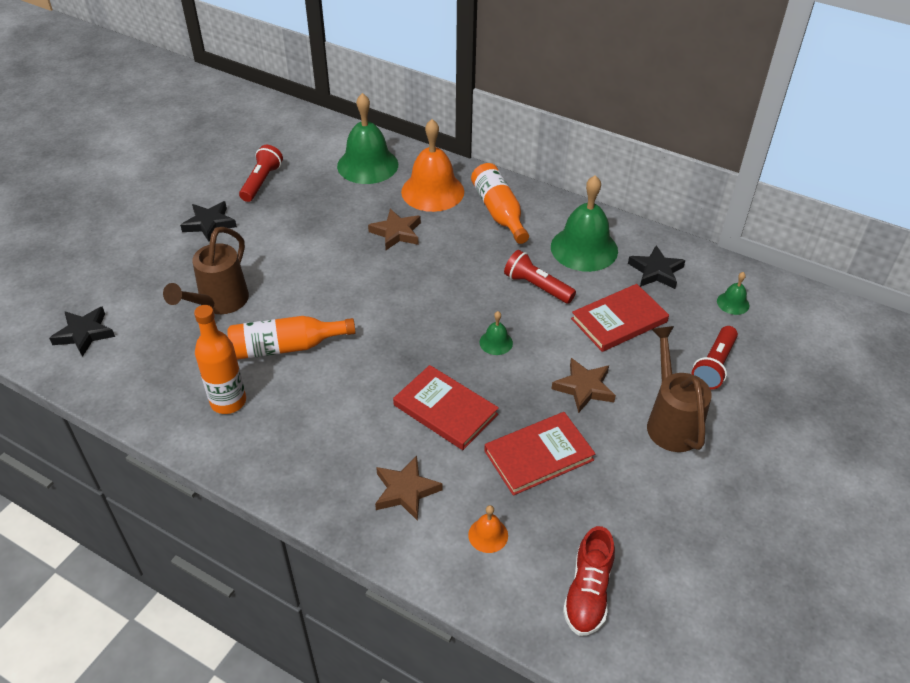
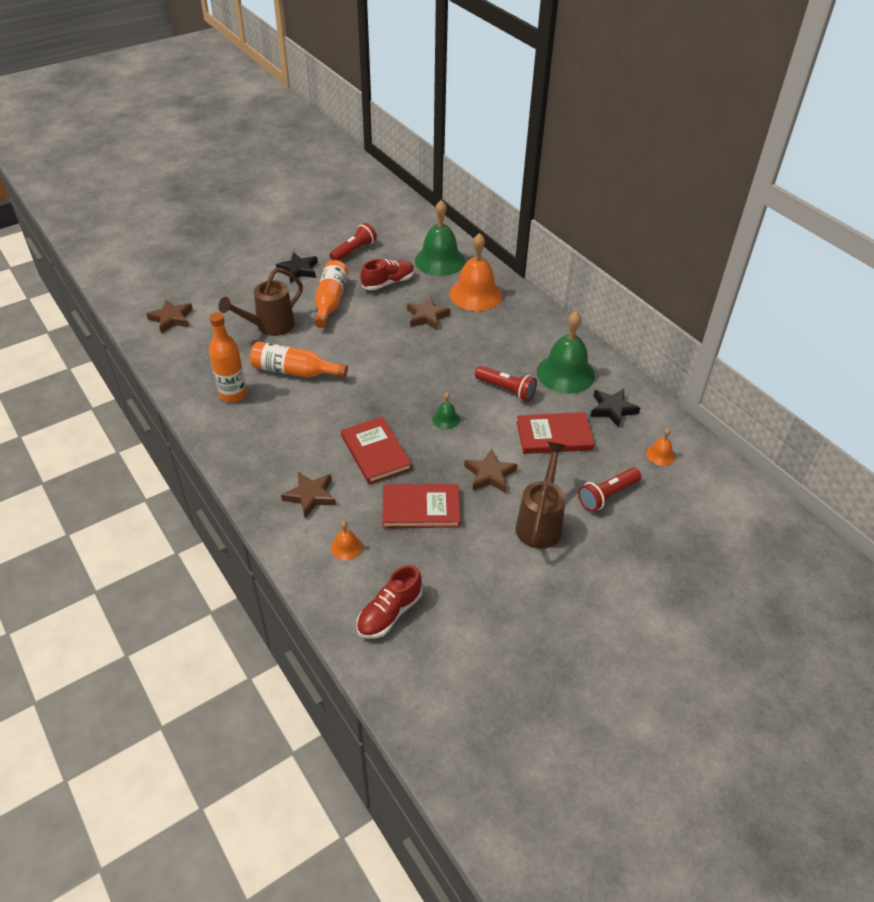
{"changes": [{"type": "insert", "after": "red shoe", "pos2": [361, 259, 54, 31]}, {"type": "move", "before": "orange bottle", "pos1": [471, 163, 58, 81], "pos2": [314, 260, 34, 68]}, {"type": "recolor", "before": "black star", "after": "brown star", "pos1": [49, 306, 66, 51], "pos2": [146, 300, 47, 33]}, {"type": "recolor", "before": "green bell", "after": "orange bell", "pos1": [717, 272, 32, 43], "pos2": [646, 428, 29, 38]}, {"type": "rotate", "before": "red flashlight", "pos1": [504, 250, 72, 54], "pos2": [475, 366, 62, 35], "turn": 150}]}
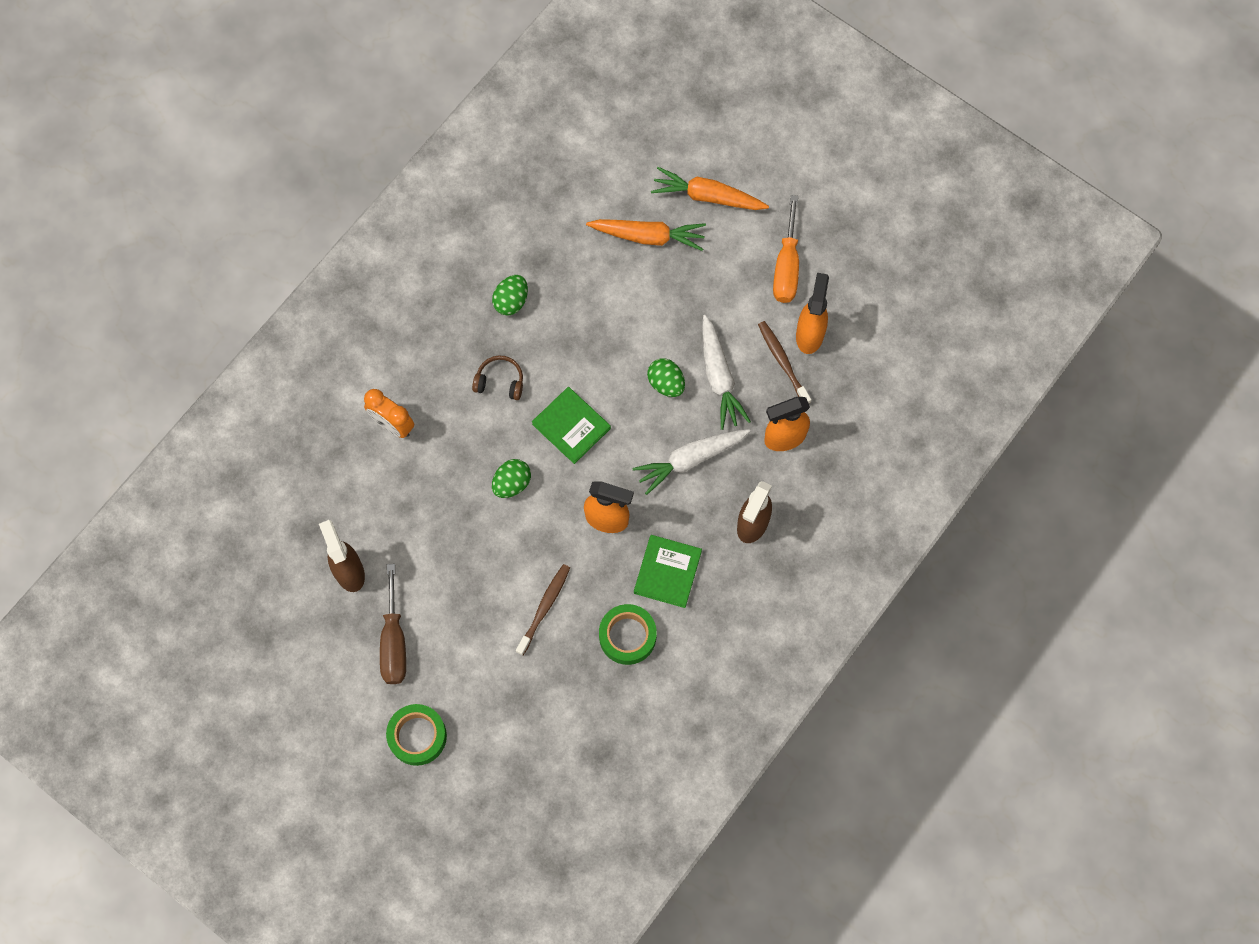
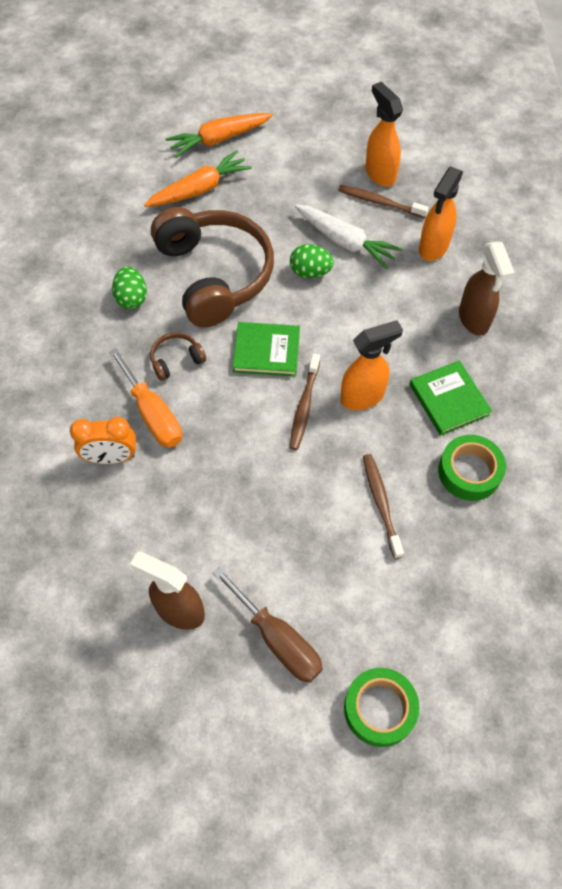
{"changes": [{"type": "delete", "before": "green egg", "pos1": [492, 459, 39, 39]}, {"type": "delete", "before": "white carrot", "pos1": [632, 429, 118, 66]}, {"type": "insert", "after": "brown headphones", "pos2": [151, 207, 123, 120]}, {"type": "insert", "after": "brown toothbrush", "pos2": [289, 353, 31, 97]}, {"type": "move", "before": "orange screwdriver", "pos1": [773, 195, 26, 108], "pos2": [109, 348, 73, 100]}]}
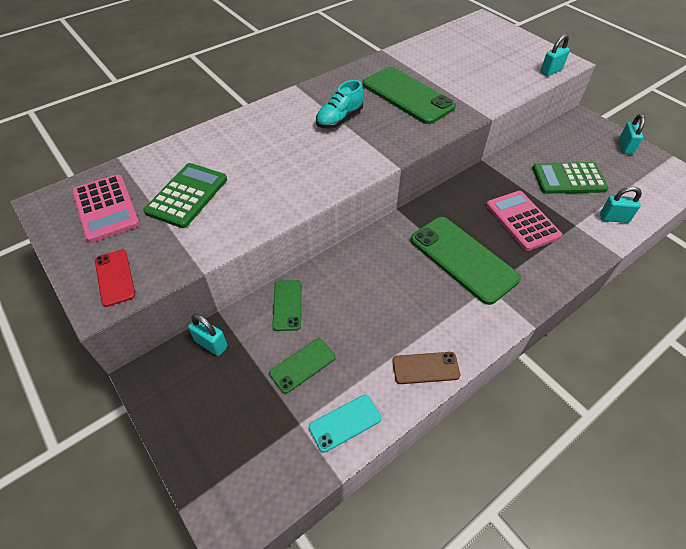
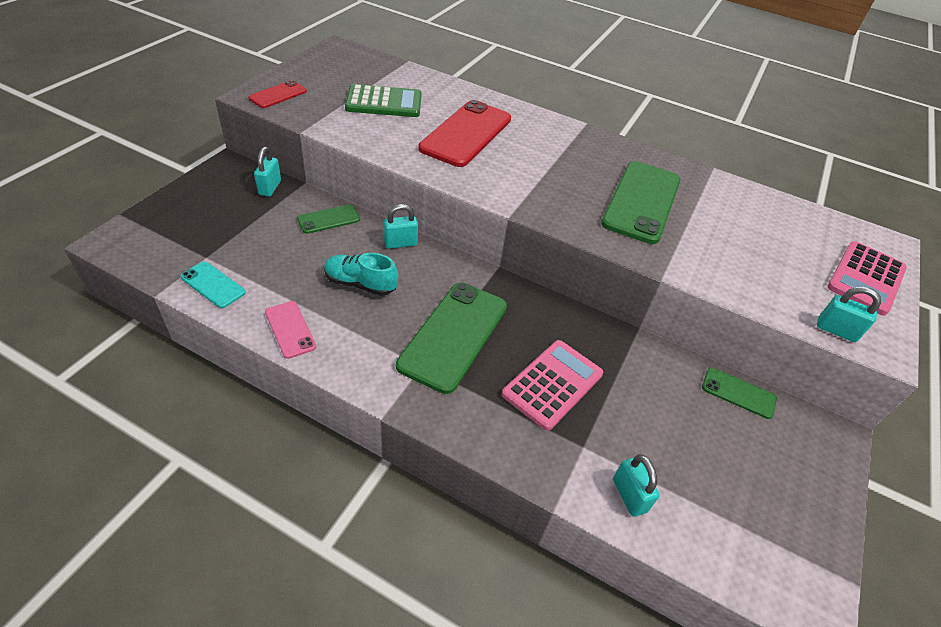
{"changes": [{"type": "delete", "before": "green calculator", "pos1": [532, 162, 77, 32]}, {"type": "insert", "after": "red phone", "pos2": [418, 100, 93, 67]}, {"type": "move", "before": "pink calculator", "pos1": [72, 174, 68, 69], "pos2": [827, 241, 80, 75]}, {"type": "move", "before": "green phone", "pos1": [269, 338, 66, 56], "pos2": [702, 368, 75, 51]}, {"type": "move", "before": "turquoise shoe", "pos1": [316, 80, 48, 49], "pos2": [324, 253, 74, 43]}, {"type": "move", "before": "turquoise padlock", "pos1": [619, 114, 26, 41], "pos2": [383, 204, 35, 45]}, {"type": "recolor", "before": "brown phone", "after": "pink phone", "pos1": [392, 352, 68, 32], "pos2": [265, 301, 51, 58]}]}
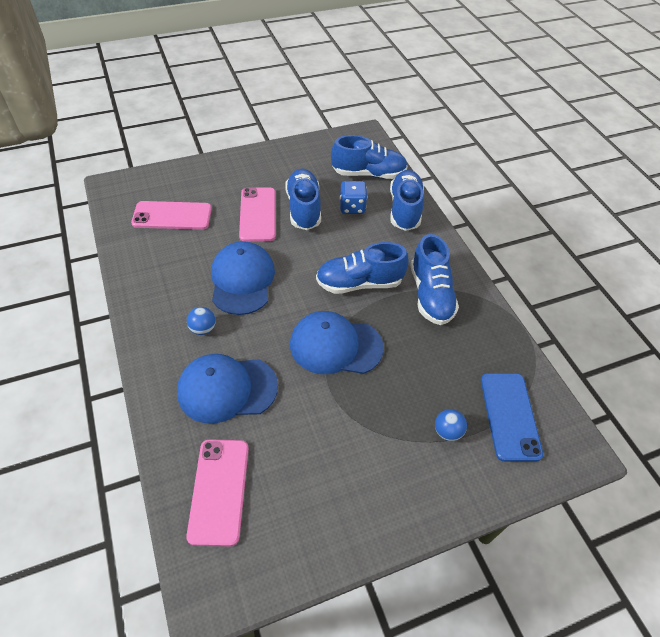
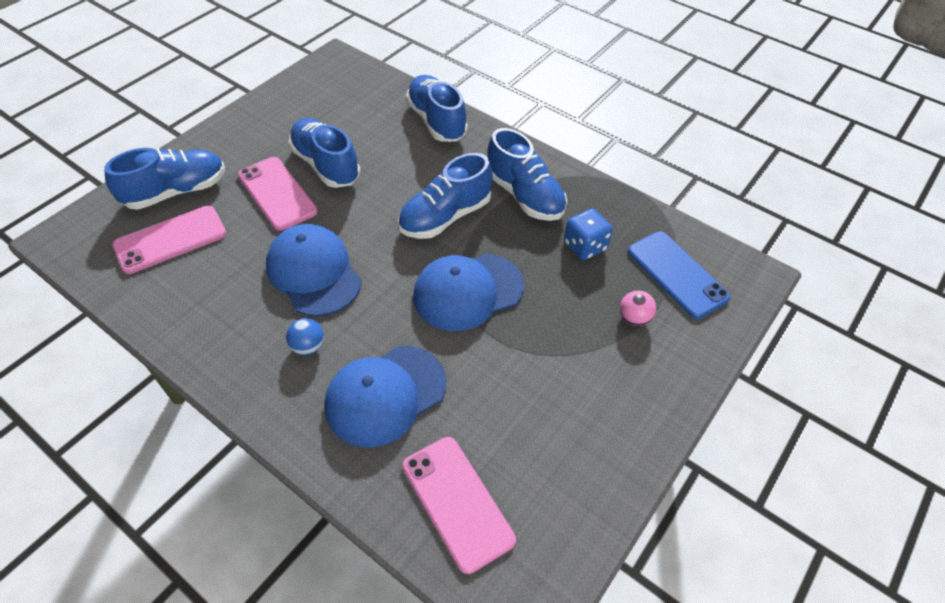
{"changes": [{"type": "move", "before": "blue shoe", "pos1": [331, 135, 77, 44], "pos2": [104, 148, 121, 62]}, {"type": "move", "before": "blue dice", "pos1": [340, 181, 27, 33], "pos2": [564, 208, 49, 52]}, {"type": "recolor", "before": "blue ball", "after": "pink ball", "pos1": [435, 409, 32, 32], "pos2": [620, 290, 36, 36]}]}
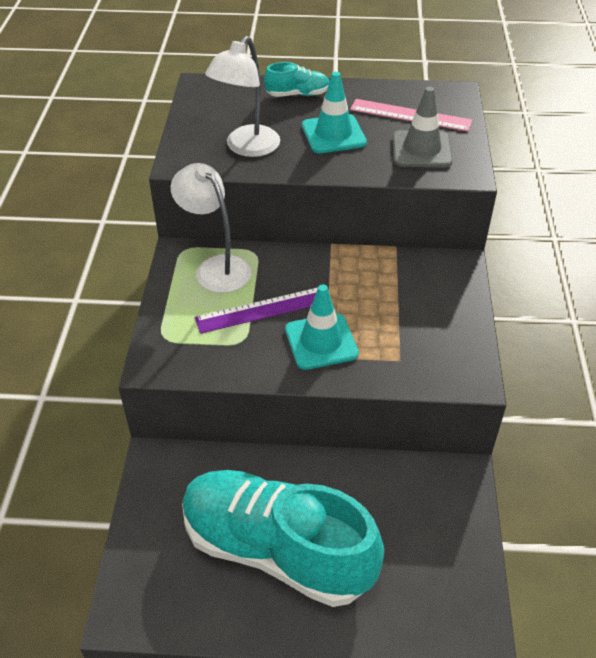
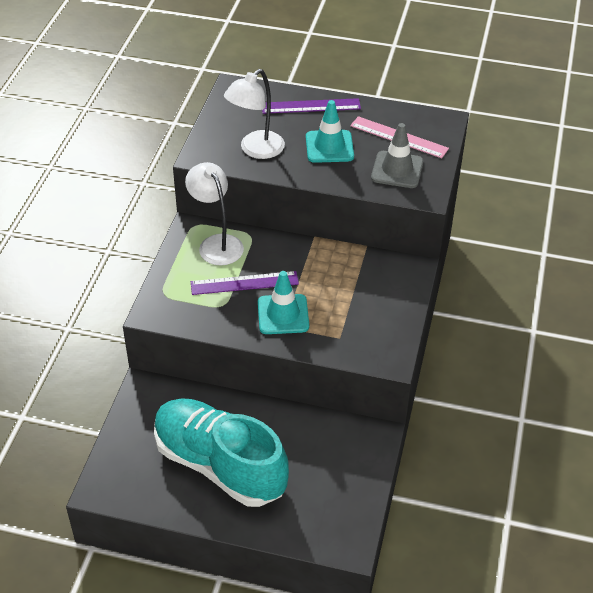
{"changes": [{"type": "replace", "before": "turquoise shoe", "after": "purple ruler", "pos1": [264, 62, 65, 35], "pos2": [262, 98, 99, 16]}]}
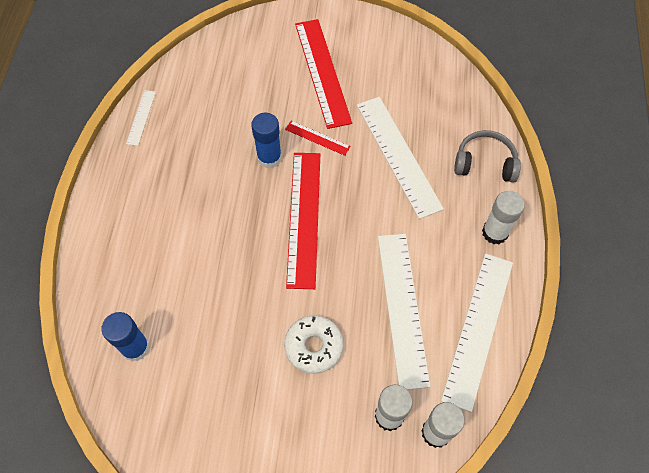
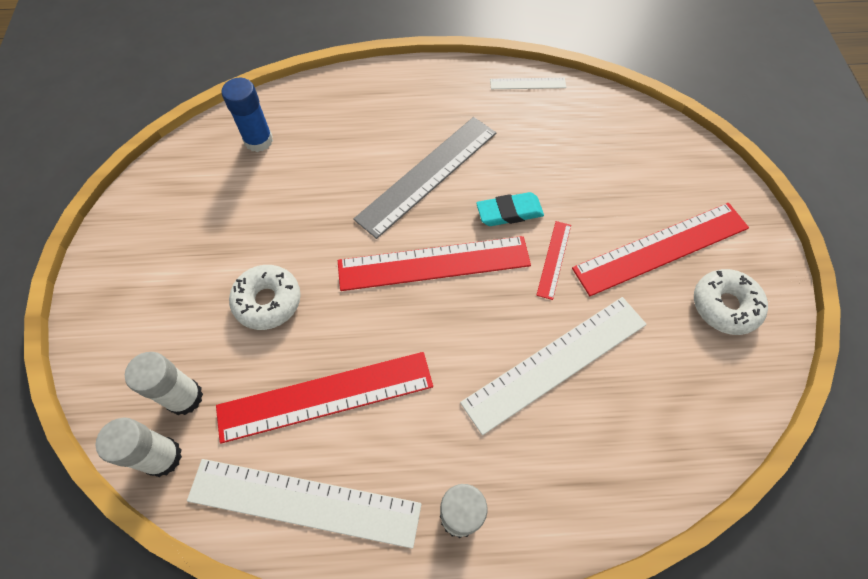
{"changes": [{"type": "delete", "before": "grey headphones", "pos1": [454, 130, 67, 53]}, {"type": "insert", "after": "grey ruler", "pos2": [353, 117, 143, 122]}, {"type": "insert", "after": "white donut", "pos2": [694, 269, 74, 66]}, {"type": "replace", "before": "blue glue stick", "after": "turquoise eraser", "pos1": [251, 113, 31, 55], "pos2": [476, 192, 68, 34]}, {"type": "recolor", "before": "white ruler", "after": "red ruler", "pos1": [378, 234, 53, 156], "pos2": [216, 352, 217, 92]}]}
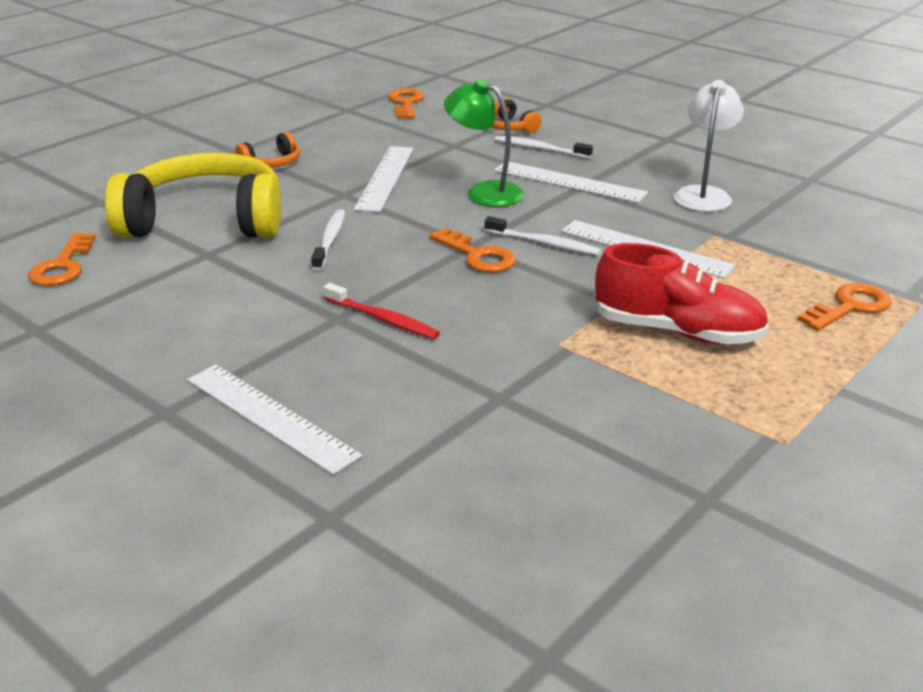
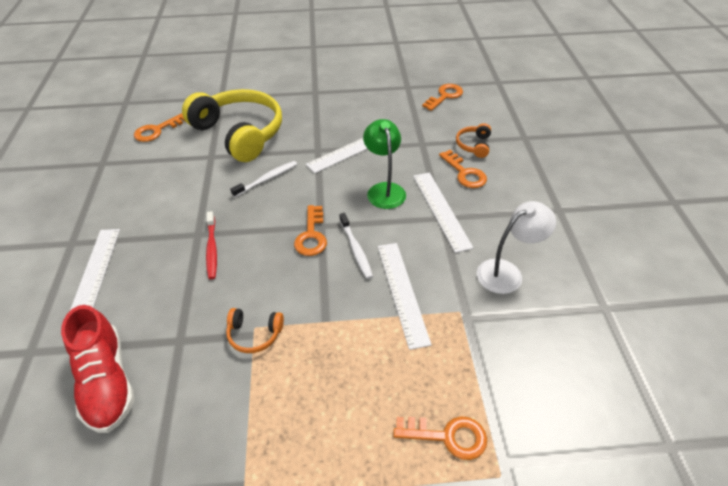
{"changes": [{"type": "move", "before": "orange headphones", "pos1": [235, 132, 65, 35], "pos2": [226, 308, 58, 45]}, {"type": "move", "before": "red shoe", "pos1": [593, 243, 176, 101], "pos2": [61, 305, 73, 128]}, {"type": "replace", "before": "white toothbrush", "after": "orange key", "pos1": [494, 136, 99, 23], "pos2": [439, 150, 48, 38]}]}
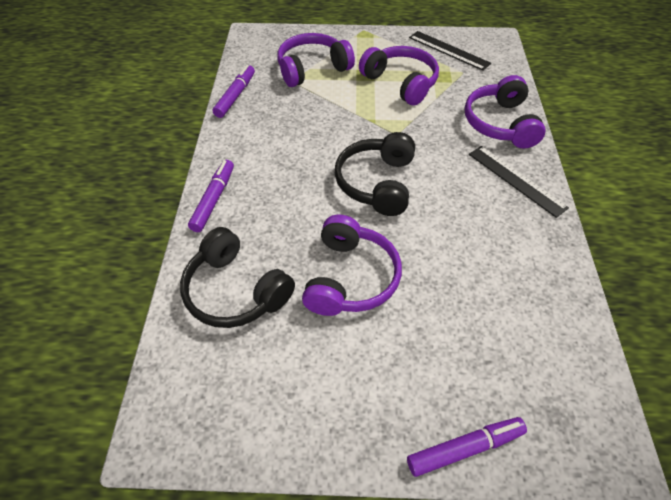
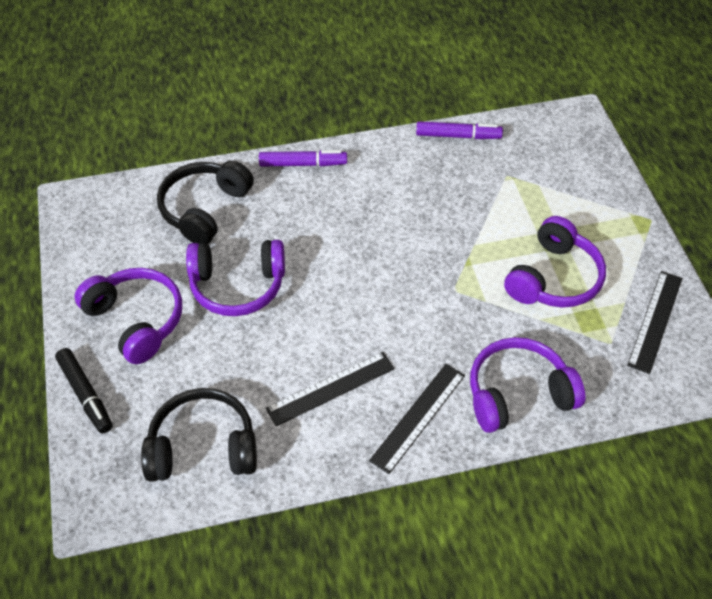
{"changes": [{"type": "insert", "after": "black ruler", "pos2": [266, 352, 128, 74]}, {"type": "move", "before": "purple headphones", "pos1": [277, 33, 78, 54], "pos2": [75, 268, 107, 96]}, {"type": "move", "before": "black headphones", "pos1": [335, 132, 80, 84], "pos2": [141, 388, 116, 94]}, {"type": "recolor", "before": "purple marker", "after": "black marker", "pos1": [407, 417, 120, 60], "pos2": [55, 348, 57, 86]}]}
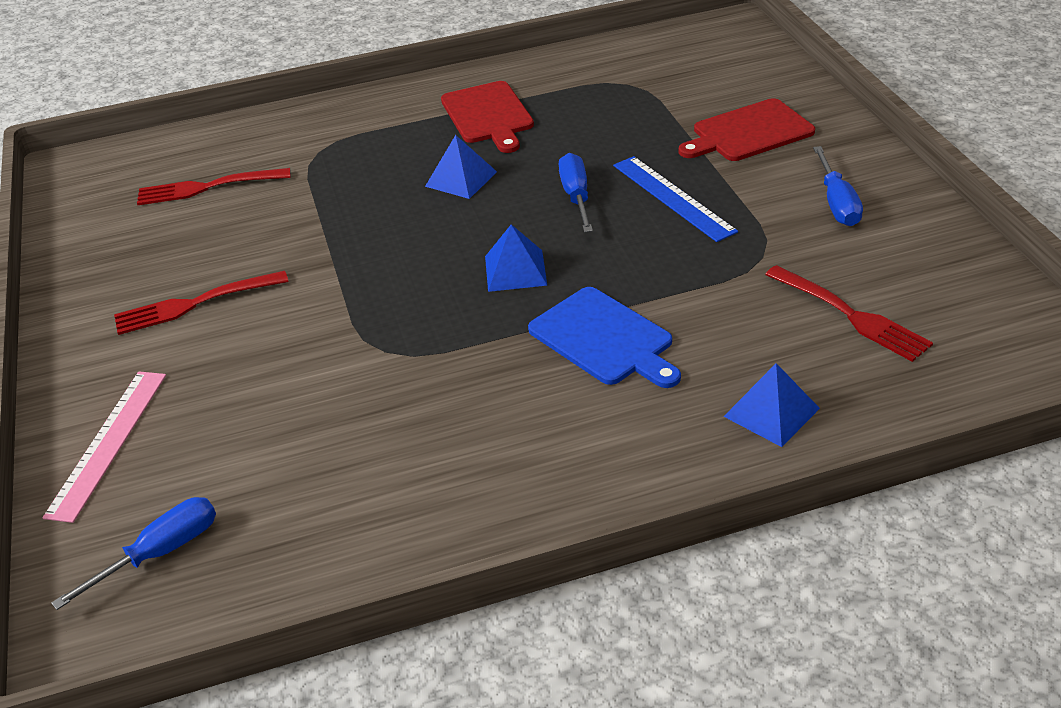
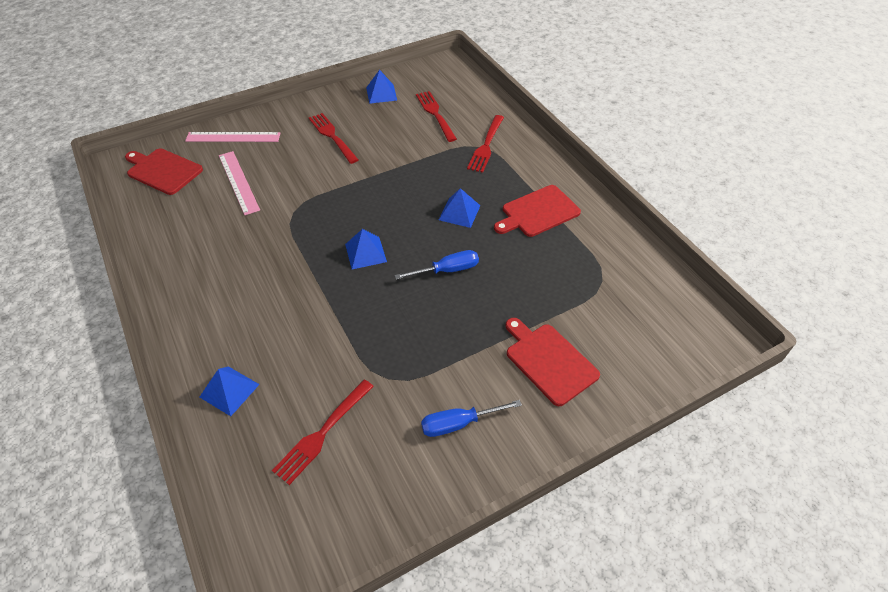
{"changes": [{"type": "delete", "before": "blue cutting board", "pos1": [528, 287, 153, 101]}, {"type": "delete", "before": "blue ruler", "pos1": [613, 156, 125, 86]}, {"type": "insert", "after": "pink ruler", "pos2": [219, 151, 41, 64]}, {"type": "insert", "after": "blue pyramid", "pos2": [366, 70, 31, 34]}, {"type": "insert", "after": "red fork", "pos2": [467, 115, 37, 58]}, {"type": "replace", "before": "blue screwdriver", "after": "red cutting board", "pos1": [51, 497, 165, 113], "pos2": [125, 148, 78, 47]}]}
